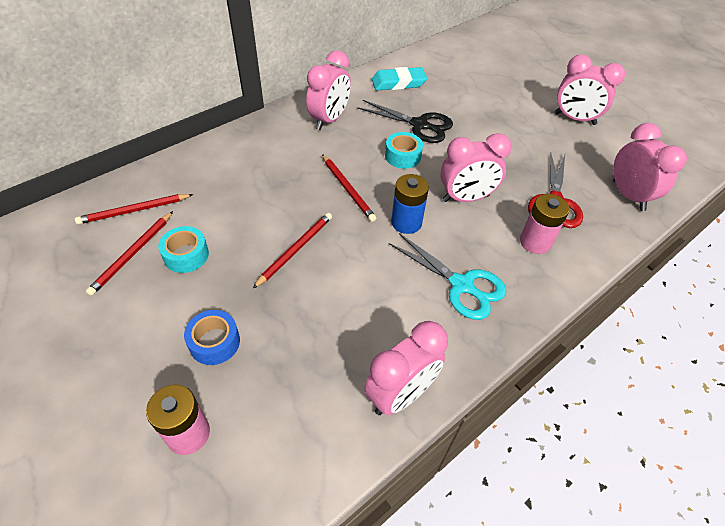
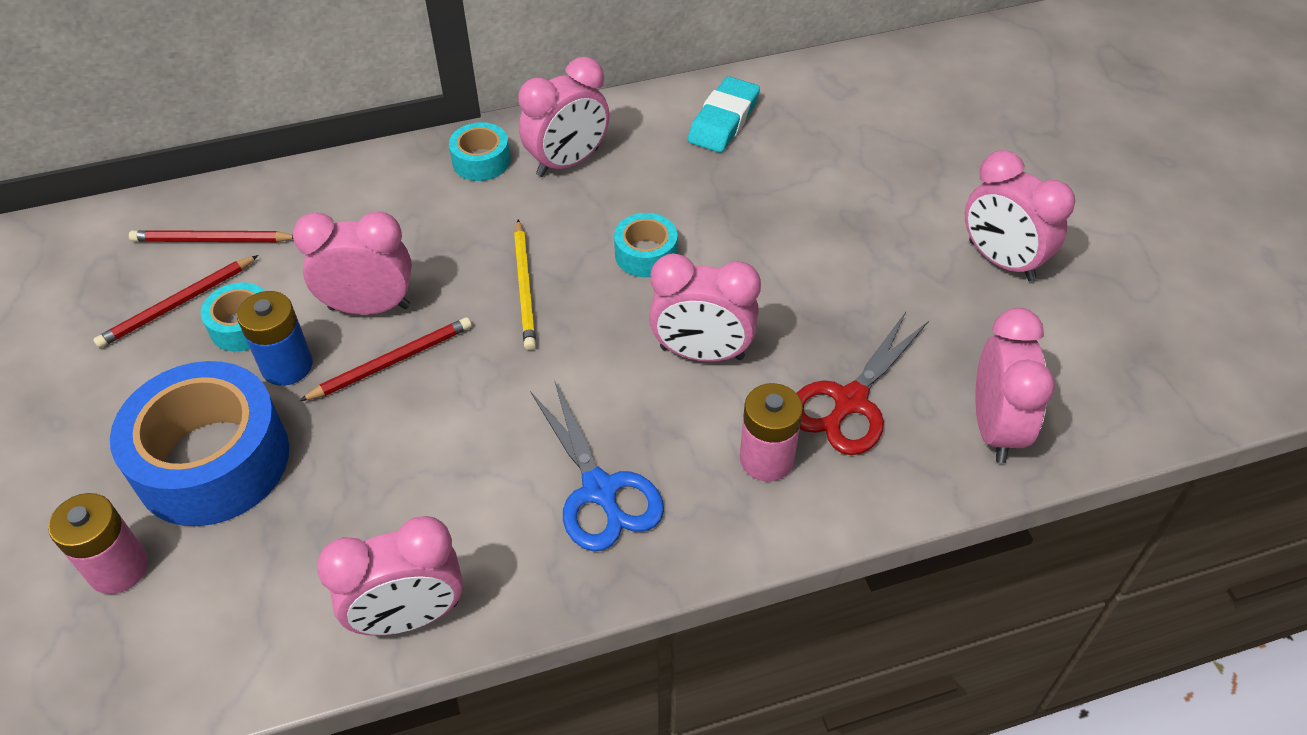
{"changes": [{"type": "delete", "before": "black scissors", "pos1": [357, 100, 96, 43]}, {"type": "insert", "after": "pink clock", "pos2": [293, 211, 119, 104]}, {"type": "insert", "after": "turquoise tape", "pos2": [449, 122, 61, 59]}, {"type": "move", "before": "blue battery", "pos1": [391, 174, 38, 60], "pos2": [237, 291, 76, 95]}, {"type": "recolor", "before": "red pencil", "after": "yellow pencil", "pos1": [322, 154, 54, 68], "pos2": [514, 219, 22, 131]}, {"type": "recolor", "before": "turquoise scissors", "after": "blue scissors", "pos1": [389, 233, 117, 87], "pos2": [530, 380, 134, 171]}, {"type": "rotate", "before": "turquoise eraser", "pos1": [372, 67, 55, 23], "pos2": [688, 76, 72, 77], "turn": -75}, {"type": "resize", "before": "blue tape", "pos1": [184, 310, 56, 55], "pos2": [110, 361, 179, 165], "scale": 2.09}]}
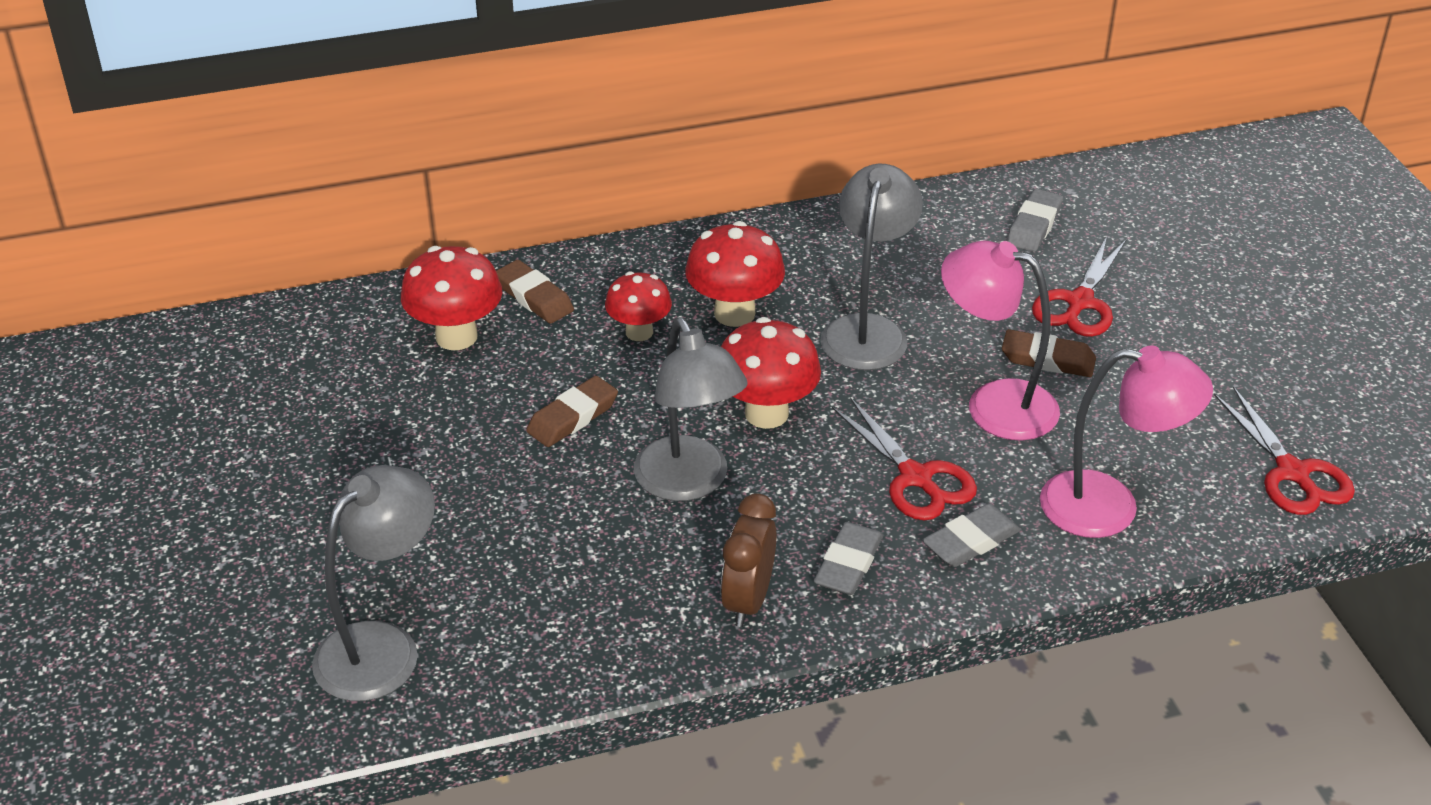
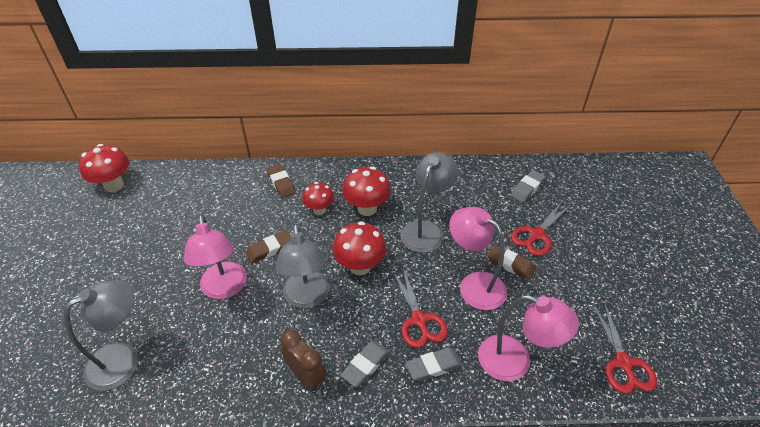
{"changes": [{"type": "insert", "after": "pink lamp", "pos2": [184, 215, 63, 84]}, {"type": "move", "before": "red mushroom", "pos1": [401, 246, 101, 104], "pos2": [79, 144, 50, 48]}, {"type": "rotate", "before": "brown clock", "pos1": [721, 493, 55, 134], "pos2": [281, 330, 45, 60], "turn": 105}]}
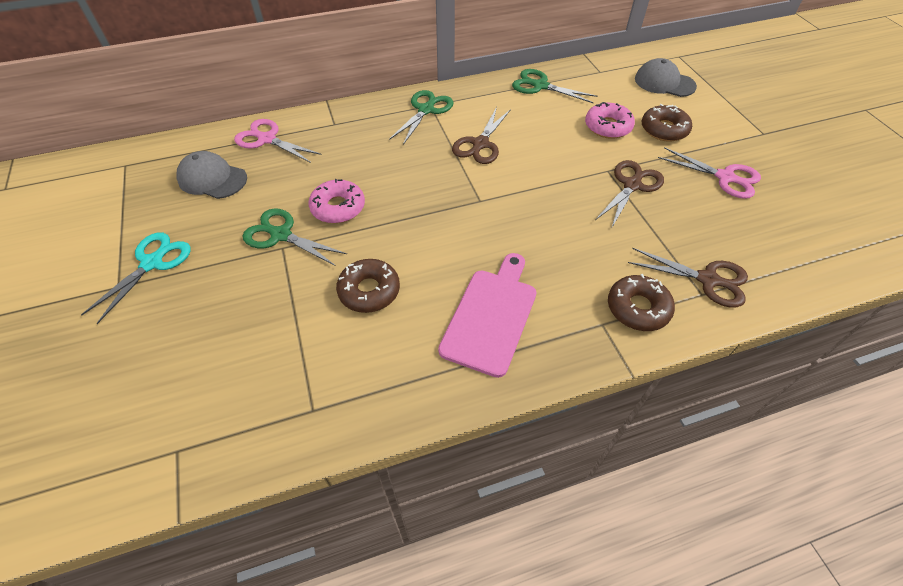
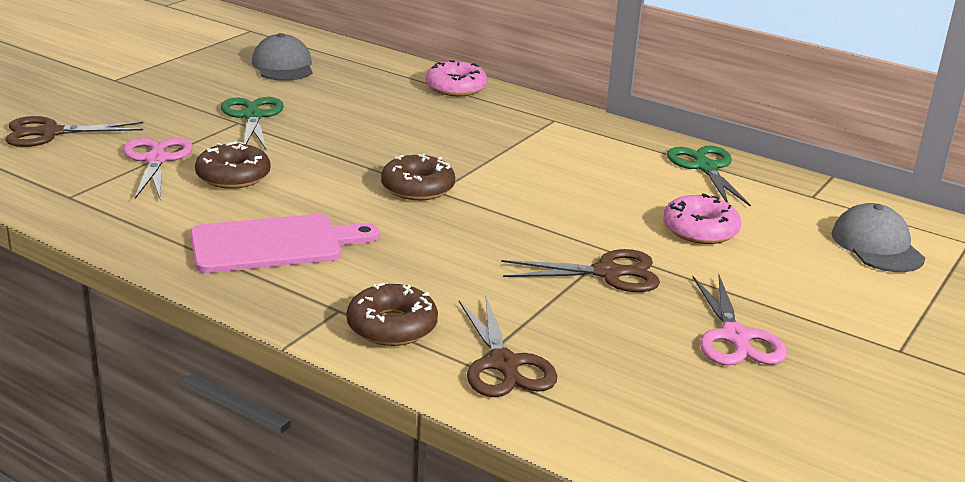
{"changes": [{"type": "delete", "before": "turquoise scissors", "pos1": [81, 232, 110, 92]}, {"type": "delete", "before": "green scissors", "pos1": [389, 90, 64, 55]}, {"type": "move", "before": "pink scissors", "pos1": [234, 119, 88, 44], "pos2": [123, 138, 70, 63]}, {"type": "move", "before": "pink donut", "pos1": [309, 179, 56, 44], "pos2": [426, 60, 61, 36]}, {"type": "move", "before": "brown scissors", "pos1": [452, 107, 59, 57], "pos2": [5, 116, 138, 31]}, {"type": "move", "before": "brown donut", "pos1": [642, 104, 50, 38], "pos2": [381, 154, 74, 46]}]}
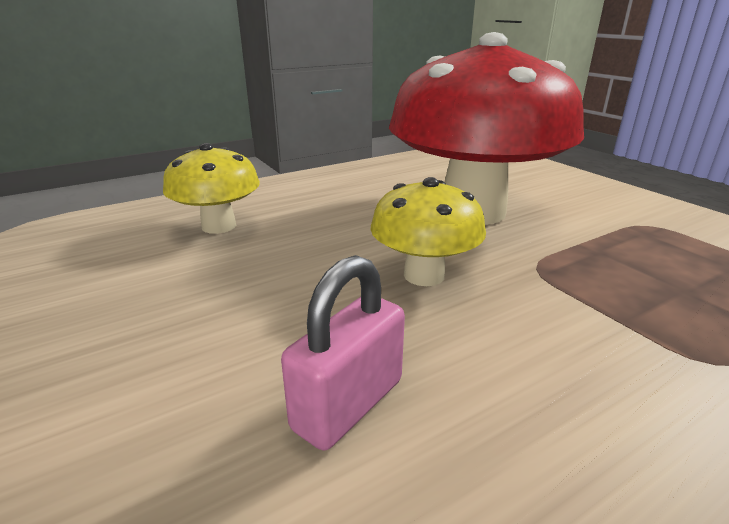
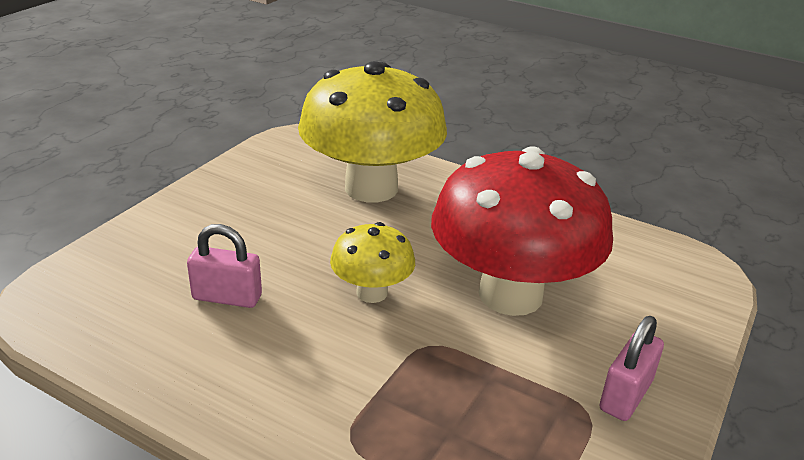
{"changes": [{"type": "insert", "after": "pink padlock", "pos2": [600, 316, 64, 105]}, {"type": "resize", "before": "yellow mushroom", "pos1": [163, 143, 97, 91], "pos2": [298, 61, 149, 141], "scale": 2.07}]}
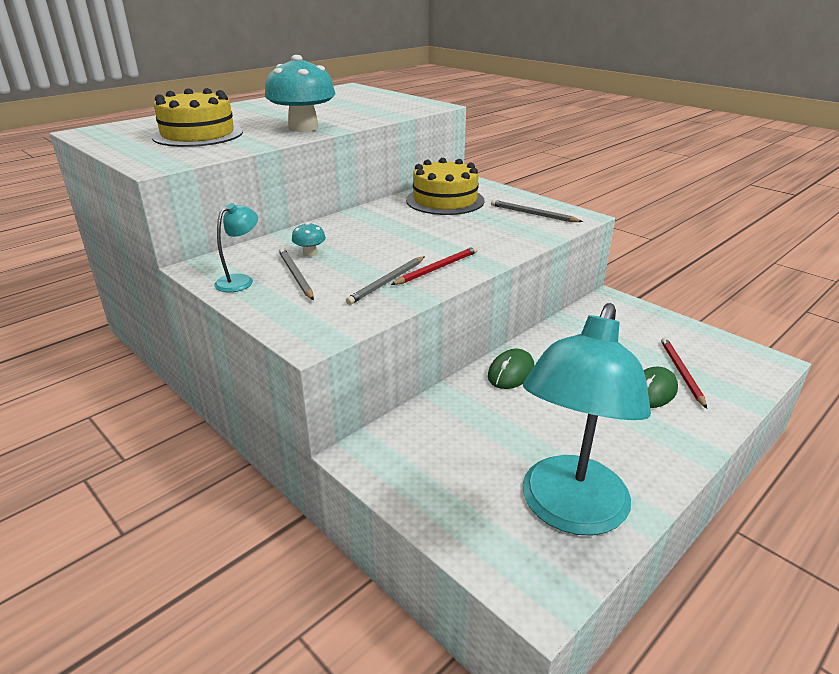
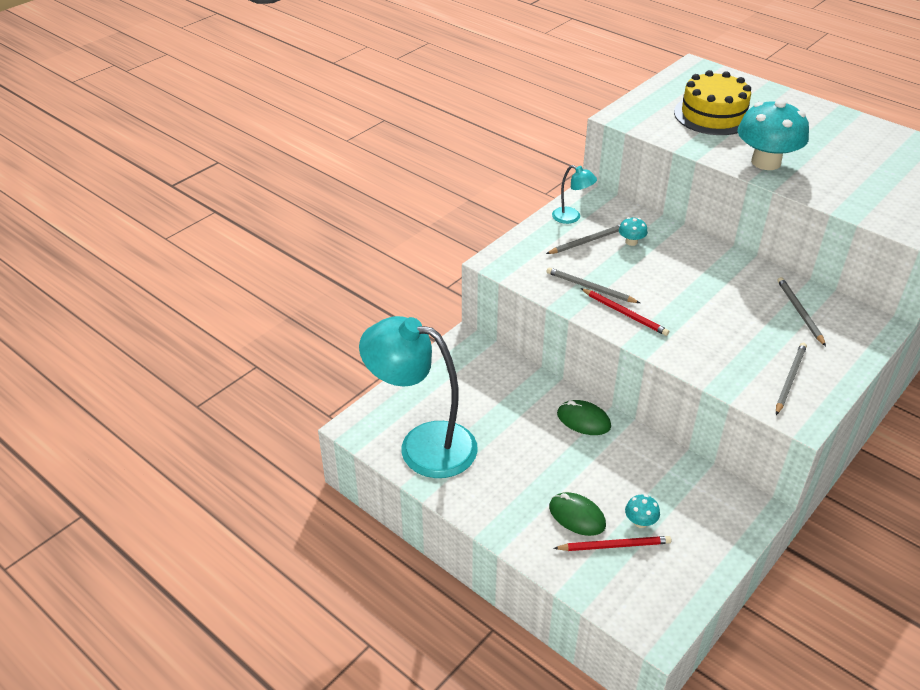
{"changes": [{"type": "insert", "after": "turquoise mushroom", "pos2": [625, 494, 35, 34]}, {"type": "replace", "before": "yellow cake", "after": "grey pencil", "pos1": [406, 158, 79, 57], "pos2": [777, 277, 49, 69]}]}
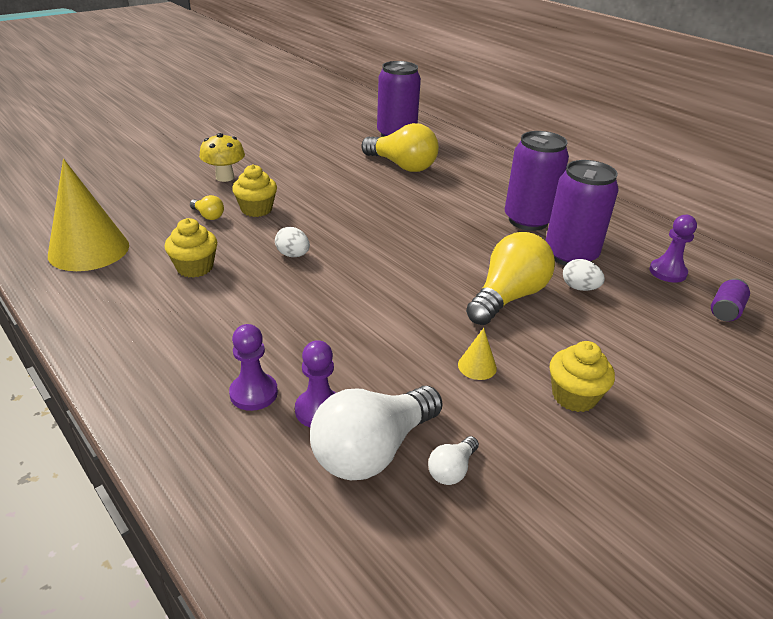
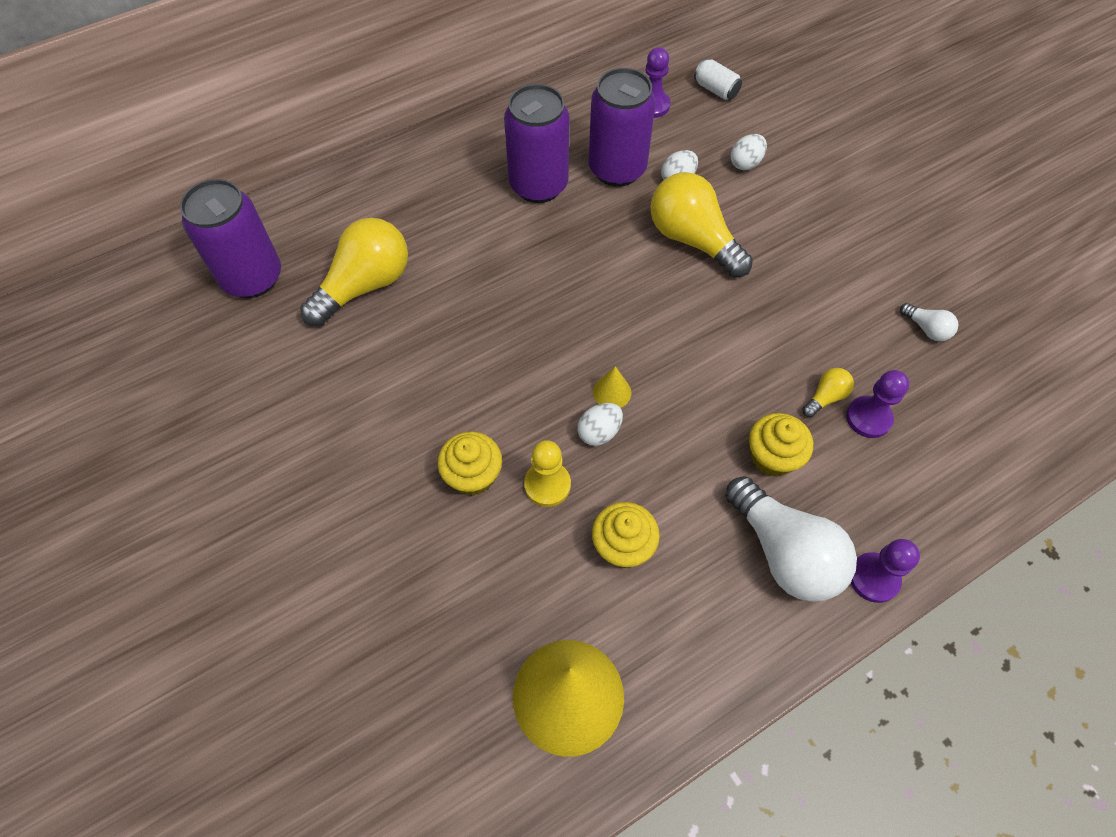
{"changes": [{"type": "delete", "before": "yellow mushroom", "pos1": [199, 133, 46, 49]}, {"type": "insert", "after": "yellow pawn", "pos2": [524, 440, 47, 67]}, {"type": "insert", "after": "white egg", "pos2": [730, 134, 37, 36]}, {"type": "move", "before": "yellow light bulb", "pos1": [190, 195, 34, 25], "pos2": [802, 368, 52, 49]}, {"type": "move", "before": "purple pawn", "pos1": [229, 324, 49, 87], "pos2": [851, 539, 69, 64]}, {"type": "move", "before": "white light bulb", "pos1": [310, 386, 133, 94], "pos2": [725, 476, 132, 126]}, {"type": "move", "before": "yellow cone", "pos1": [458, 328, 39, 52], "pos2": [593, 366, 38, 42]}, {"type": "move", "before": "yellow cupcake", "pos1": [550, 341, 65, 71], "pos2": [749, 413, 64, 64]}, {"type": "recolor", "before": "purple can", "after": "white can", "pos1": [711, 278, 39, 43], "pos2": [694, 59, 48, 41]}]}
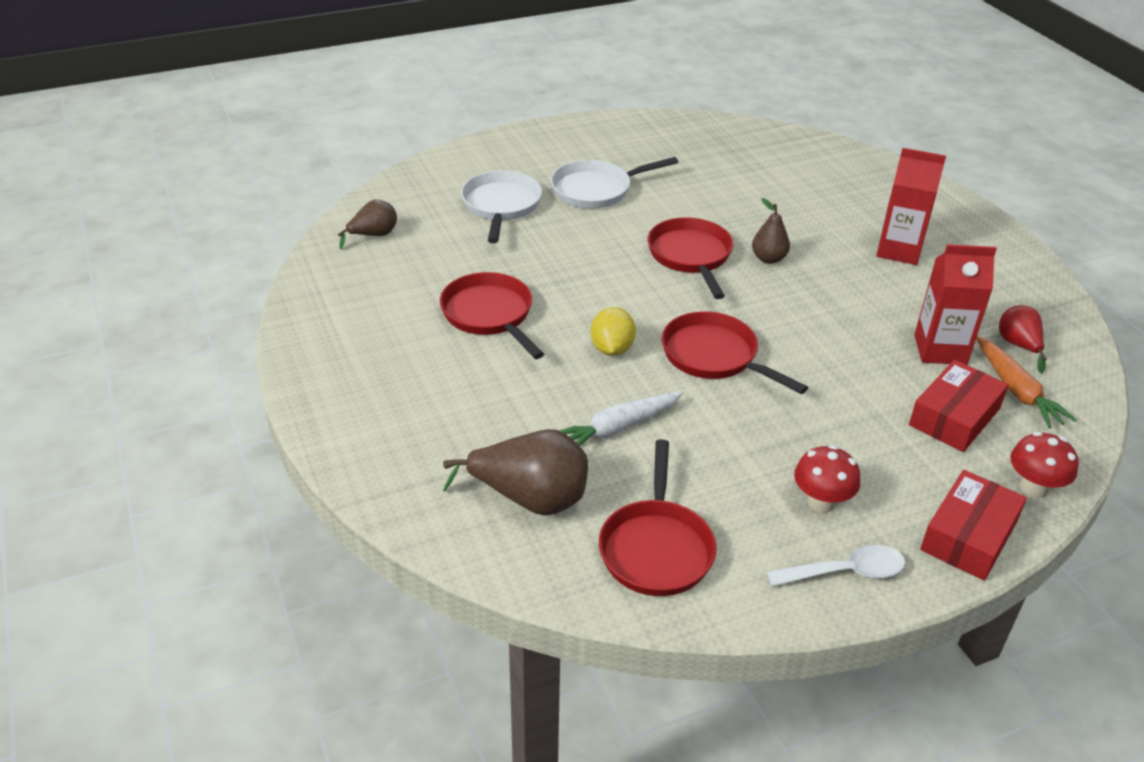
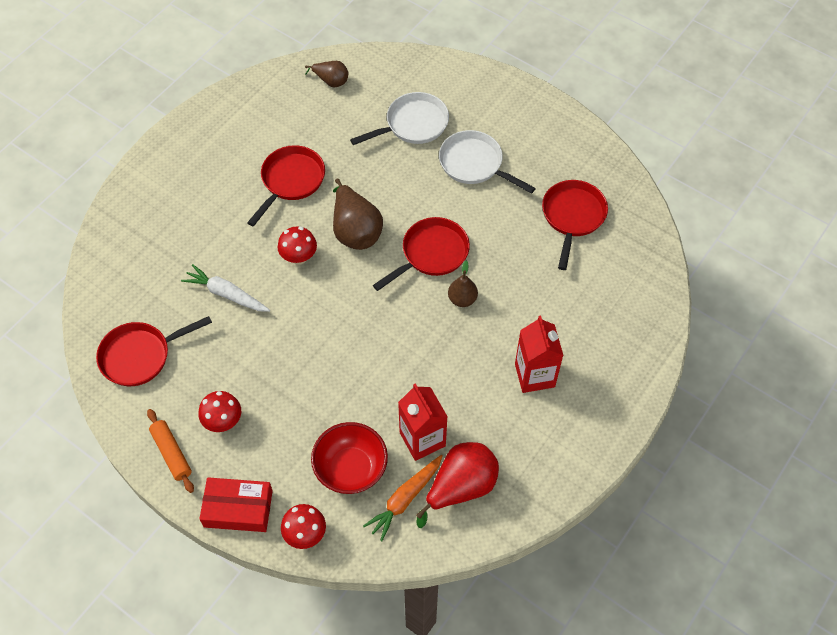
{"changes": [{"type": "move", "before": "brown pear", "pos1": [443, 429, 145, 87], "pos2": [333, 179, 50, 71]}, {"type": "move", "before": "red pan", "pos1": [662, 311, 146, 83], "pos2": [542, 180, 66, 90]}, {"type": "replace", "before": "yellow lemon", "after": "red mushroom", "pos1": [590, 307, 46, 49], "pos2": [278, 226, 39, 39]}, {"type": "replace", "before": "white spoon", "after": "orange rolling pin", "pos1": [766, 545, 139, 42], "pos2": [147, 409, 47, 84]}, {"type": "replace", "before": "red box", "after": "red bowl", "pos1": [909, 360, 100, 92], "pos2": [311, 422, 77, 72]}, {"type": "resize", "before": "red pear", "pos1": [999, 305, 47, 68], "pos2": [416, 442, 83, 86], "scale": 1.74}]}
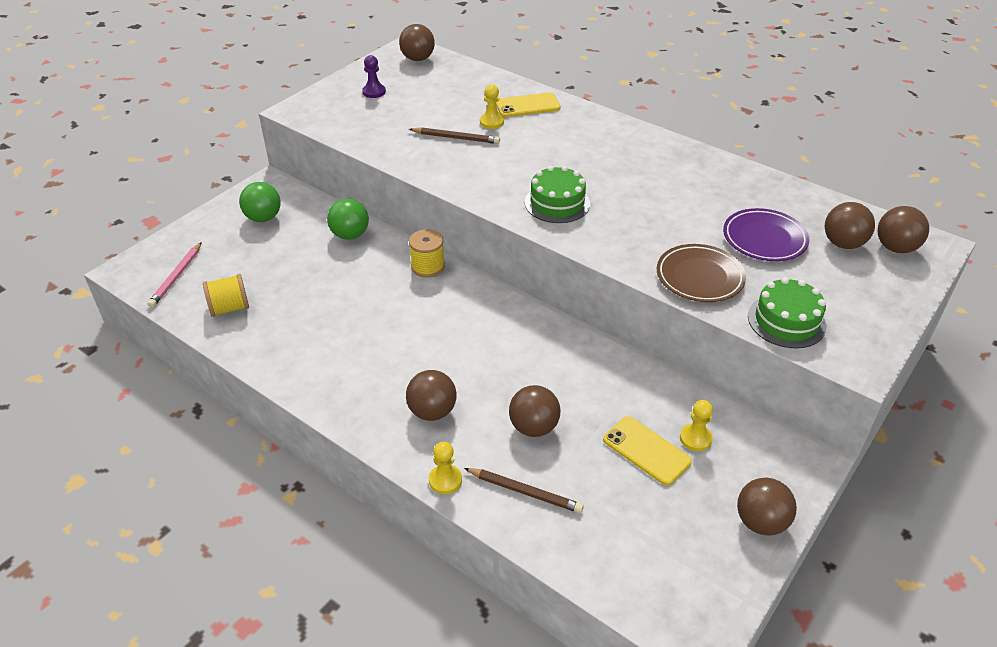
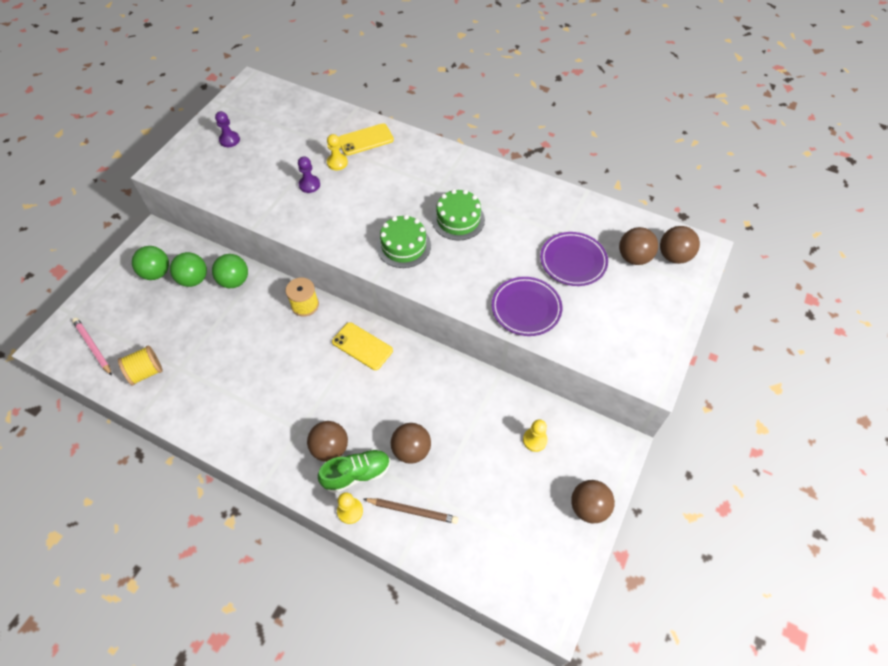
{"changes": [{"type": "delete", "before": "brown ball", "pos1": [399, 24, 36, 37]}, {"type": "insert", "after": "green ball", "pos2": [170, 252, 37, 35]}, {"type": "insert", "after": "green shoe", "pos2": [318, 449, 72, 44]}, {"type": "move", "before": "yellow phone", "pos1": [603, 416, 89, 70], "pos2": [332, 322, 61, 48]}, {"type": "move", "before": "green cake", "pos1": [748, 277, 78, 71], "pos2": [432, 189, 53, 52]}, {"type": "replace", "before": "brown pencil", "after": "purple pawn", "pos1": [409, 127, 91, 17], "pos2": [298, 157, 22, 36]}, {"type": "recolor", "before": "brown plate", "after": "purple plate", "pos1": [657, 244, 89, 58], "pos2": [492, 277, 70, 59]}, {"type": "rotate", "before": "pink pencil", "pos1": [147, 242, 55, 66], "pos2": [72, 318, 40, 58], "turn": 135}]}
